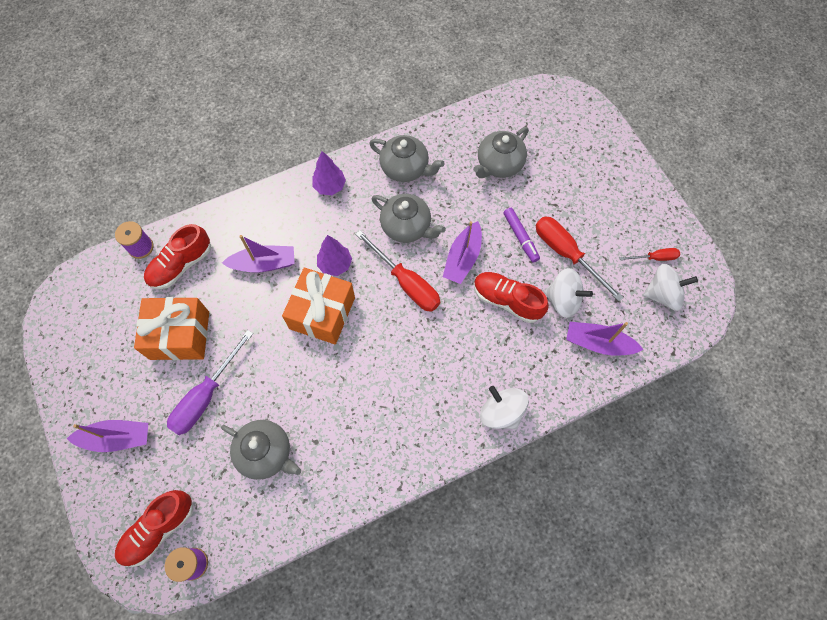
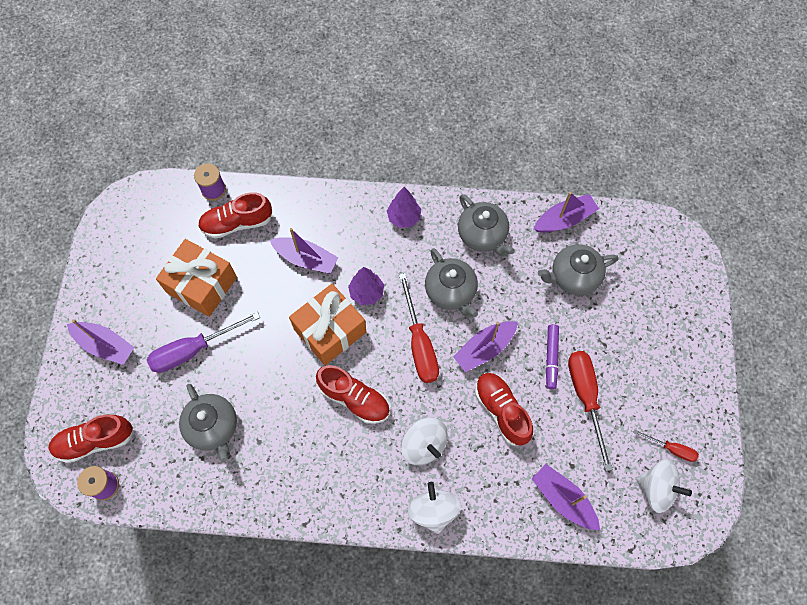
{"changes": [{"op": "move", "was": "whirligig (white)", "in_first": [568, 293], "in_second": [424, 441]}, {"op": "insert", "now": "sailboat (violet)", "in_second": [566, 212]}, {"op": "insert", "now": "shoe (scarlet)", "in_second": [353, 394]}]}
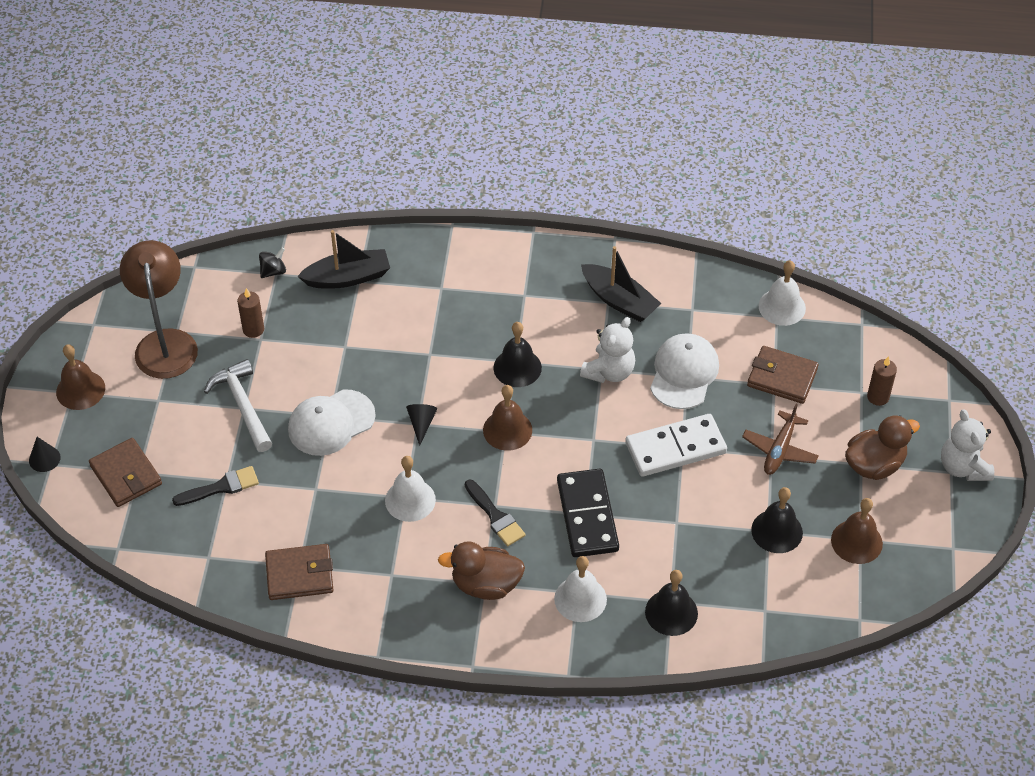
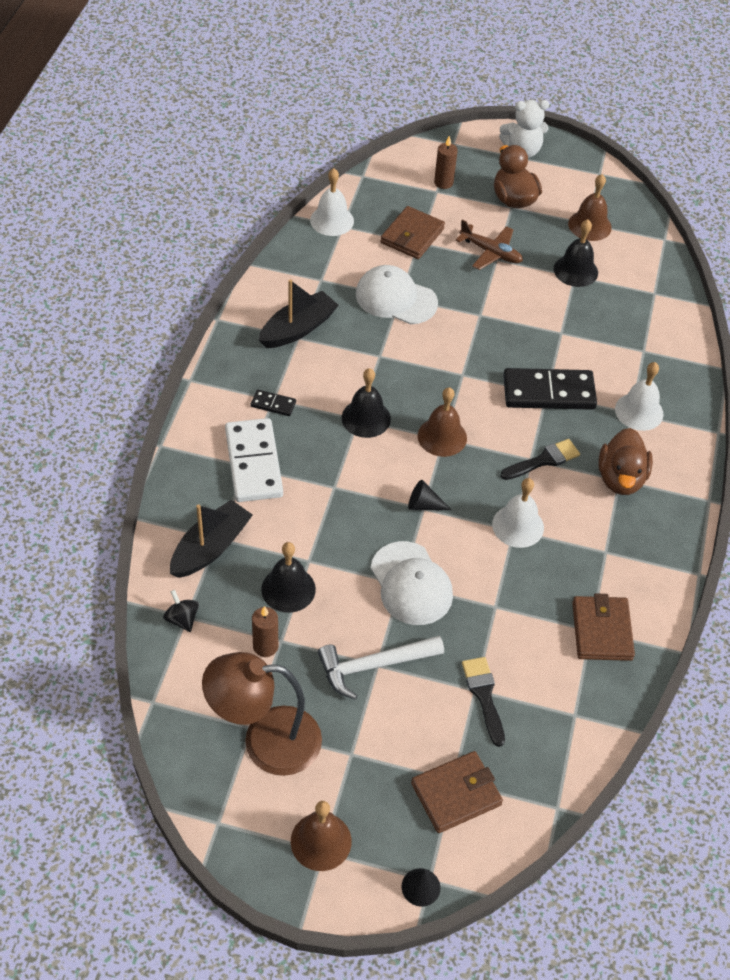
{"changes": [{"op": "rotate", "was": "sailboat (jet-black)", "in_first": [343, 259], "in_second": [211, 539], "clockwise": 45}, {"op": "delete", "was": "teddy (white)", "in_first": [607, 350]}, {"op": "move", "was": "domino (white)", "in_first": [676, 445], "in_second": [254, 460]}, {"op": "move", "was": "hand bell (jet-black)", "in_first": [671, 603], "in_second": [288, 577]}, {"op": "insert", "now": "domino (jet-black)", "in_second": [273, 402]}]}
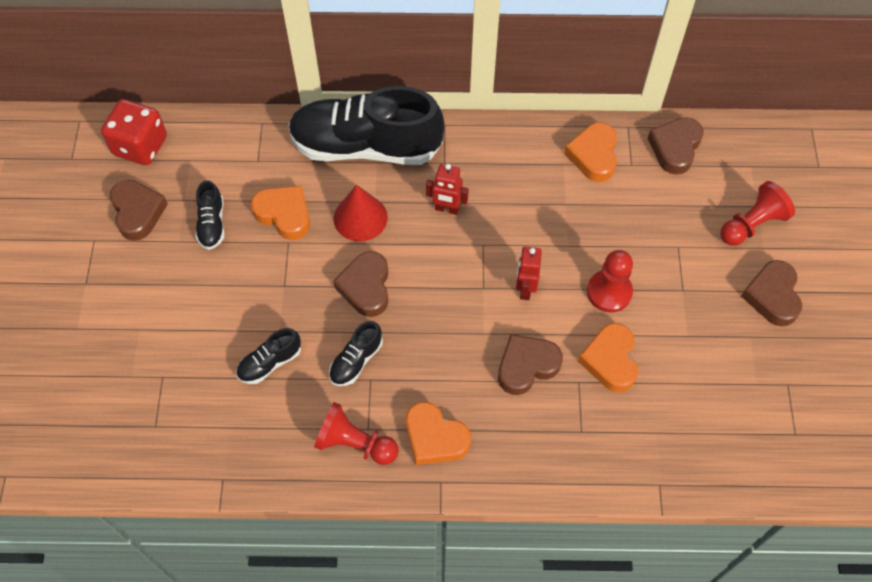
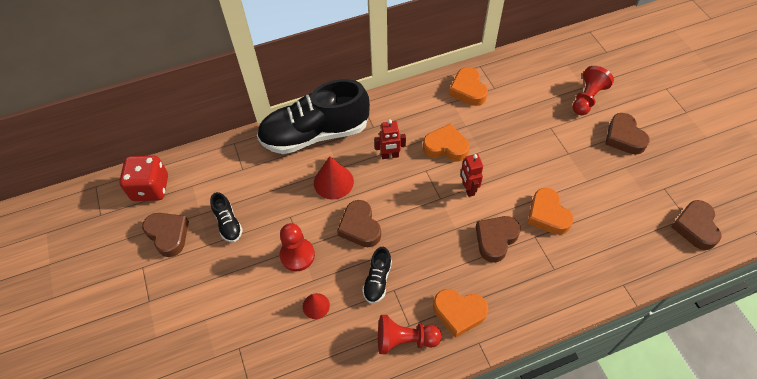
{"changes": [{"op": "move", "was": "heart shape (brown)", "in_first": [675, 146], "in_second": [696, 225]}, {"op": "move", "was": "heart shape (bright orange)", "in_first": [280, 213], "in_second": [446, 142]}, {"op": "move", "was": "game pawn (scarlet)", "in_first": [610, 281], "in_second": [297, 247]}, {"op": "replace", "was": "shoe (jet-black)", "now": "cone shape (scarlet)", "in_first": [268, 356], "in_second": [316, 306]}]}
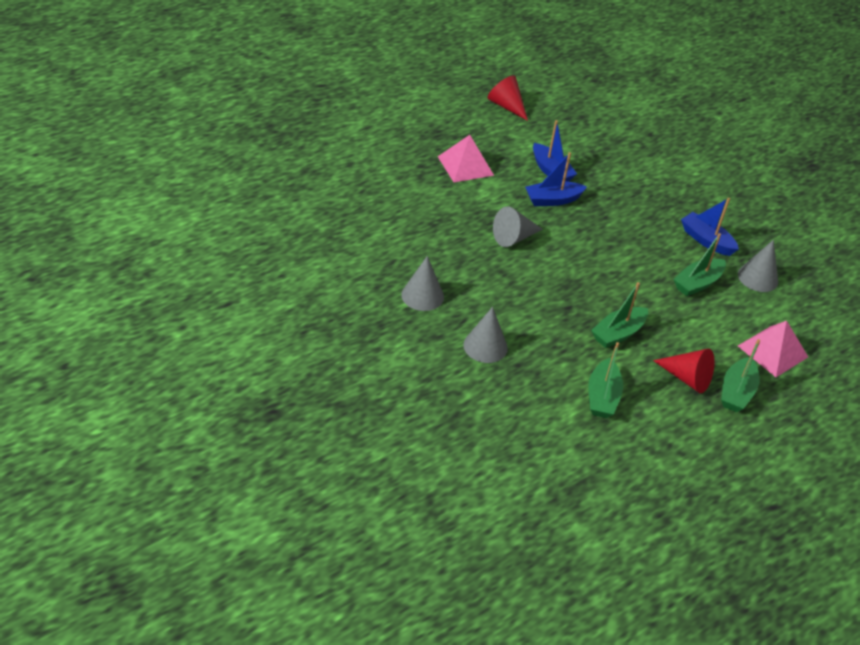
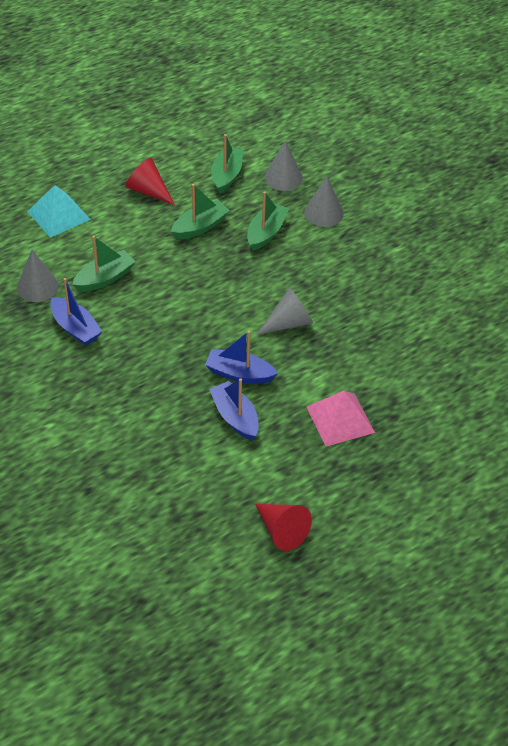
{"changes": [{"op": "rotate", "was": "sailboat (royal blue)", "in_first": [556, 179], "in_second": [241, 357], "clockwise": -150}, {"op": "move", "was": "cone shape (grey)", "in_first": [422, 283], "in_second": [283, 165]}, {"op": "recolor", "was": "solid pyramid (rosy)", "now": "solid pyramid (turquoise)", "in_first": [773, 349], "in_second": [59, 211]}, {"op": "move", "was": "sailboat (emerald)", "in_first": [740, 375], "in_second": [268, 221]}]}
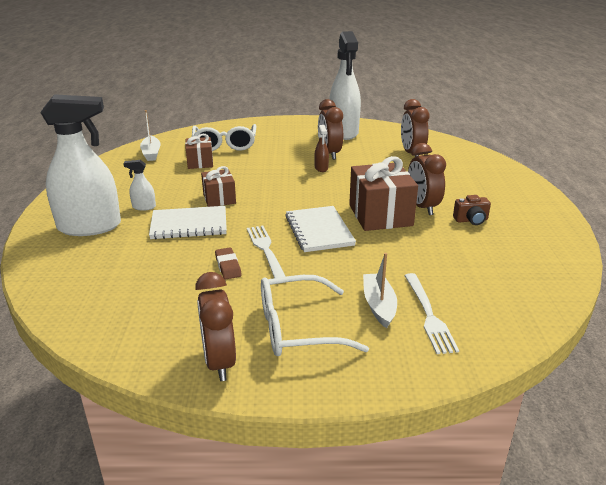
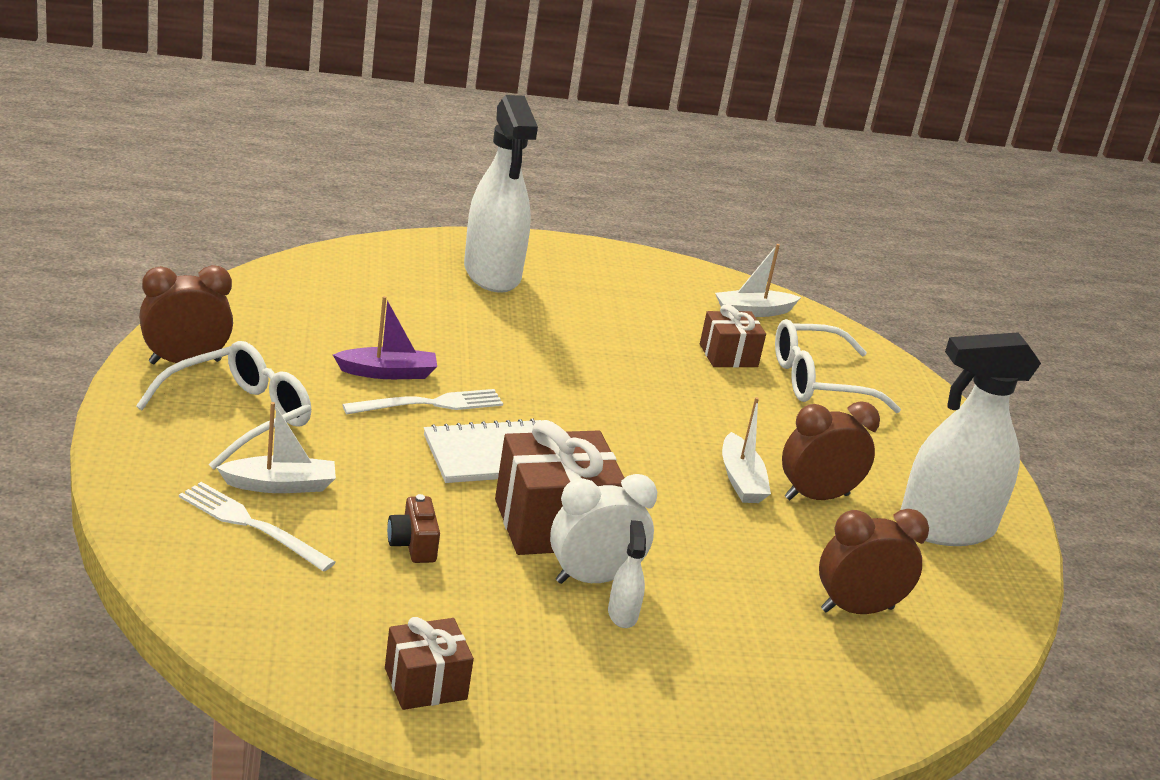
{"changes": [{"op": "replace", "was": "spray cleaner (brown)", "now": "sailboat (white)", "in_first": [321, 148], "in_second": [746, 450]}, {"op": "recolor", "was": "bedside clock (brown)", "now": "bedside clock (white)", "in_first": [427, 179], "in_second": [603, 529]}, {"op": "move", "was": "spray cleaner (white)", "in_first": [139, 185], "in_second": [627, 574]}, {"op": "move", "was": "wrapped gift (brown)", "in_first": [218, 186], "in_second": [429, 663]}, {"op": "move", "was": "camera (brown)", "in_first": [472, 210], "in_second": [413, 528]}, {"op": "delete", "was": "notebook (white)", "in_first": [188, 222]}, {"op": "replace", "was": "eraser (brown)", "now": "sailboat (violet)", "in_first": [228, 263], "in_second": [385, 337]}, {"op": "rotate", "was": "table fork (white)", "in_first": [431, 313], "in_second": [257, 527], "clockwise": 45}, {"op": "rotate", "was": "spectacles (white)", "in_first": [315, 315], "in_second": [223, 405], "clockwise": 60}]}
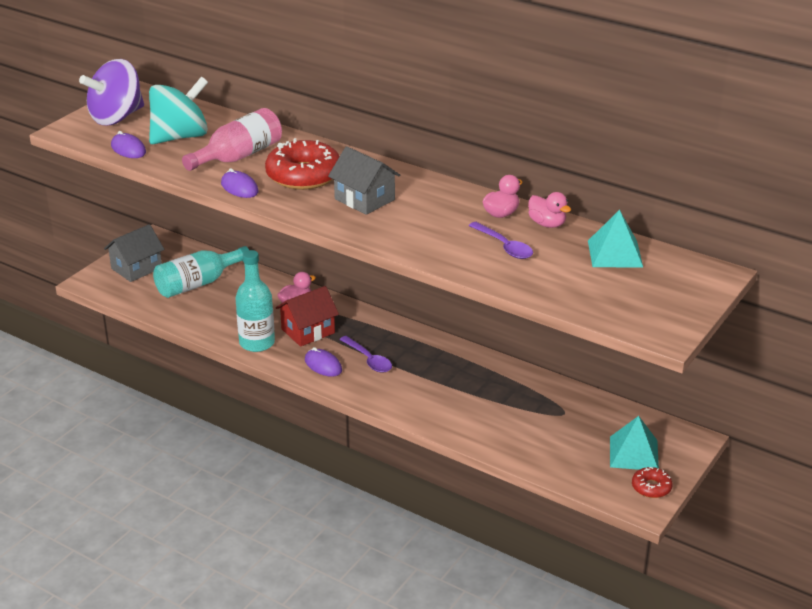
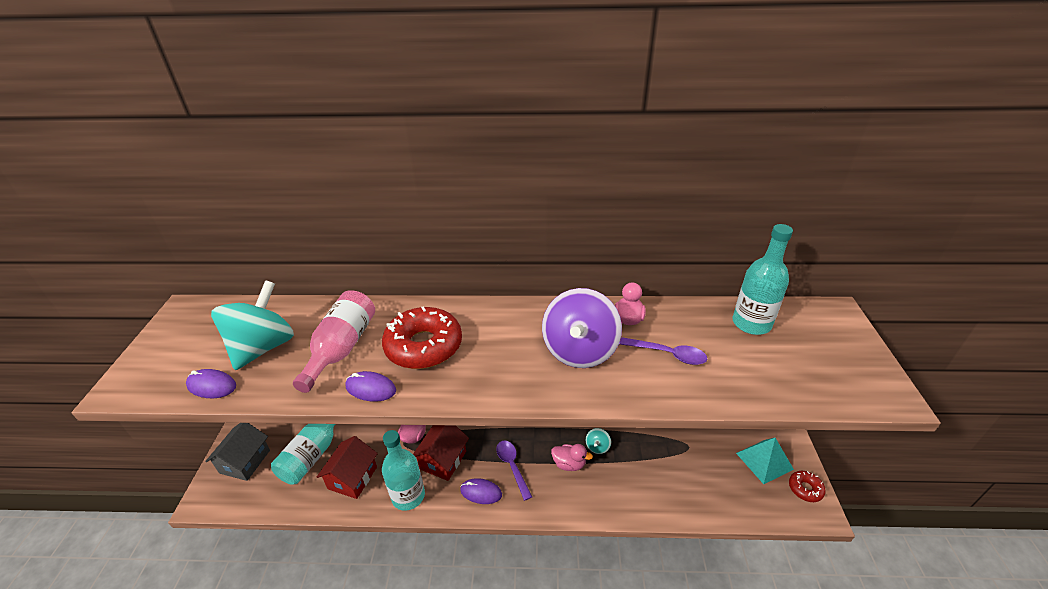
{"changes": [{"op": "move", "was": "whirligig (violet)", "in_first": [111, 92], "in_second": [582, 328]}, {"op": "delete", "was": "cottage (grey)", "in_first": [364, 180]}, {"op": "move", "was": "duck (rosy)", "in_first": [549, 210], "in_second": [572, 457]}, {"op": "replace", "was": "solid pyramid (turquoise)", "now": "flask (turquoise)", "in_first": [615, 239], "in_second": [762, 279]}, {"op": "rotate", "was": "tablespoon (violet)", "in_first": [365, 354], "in_second": [514, 471], "clockwise": -135}, {"op": "insert", "now": "whirligig (turquoise)", "in_second": [598, 441]}, {"op": "insert", "now": "cottage (scarlet)", "in_second": [347, 467]}]}
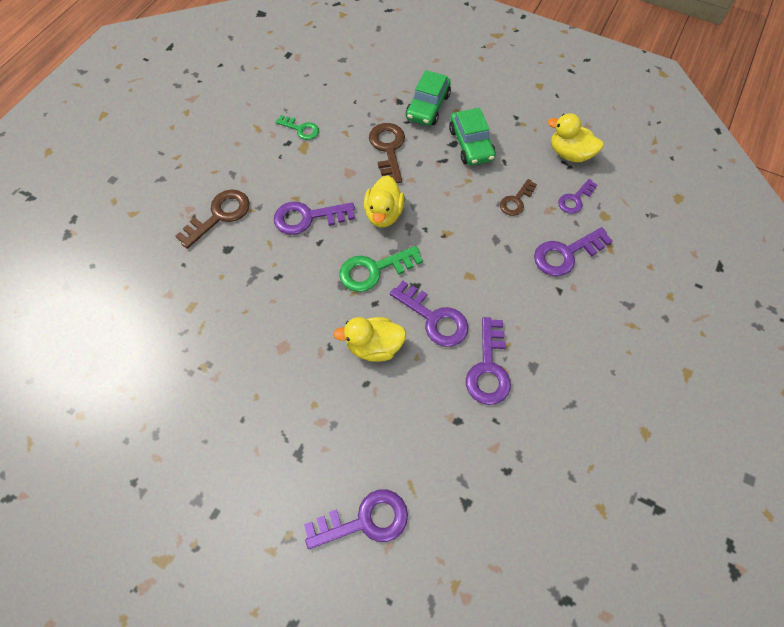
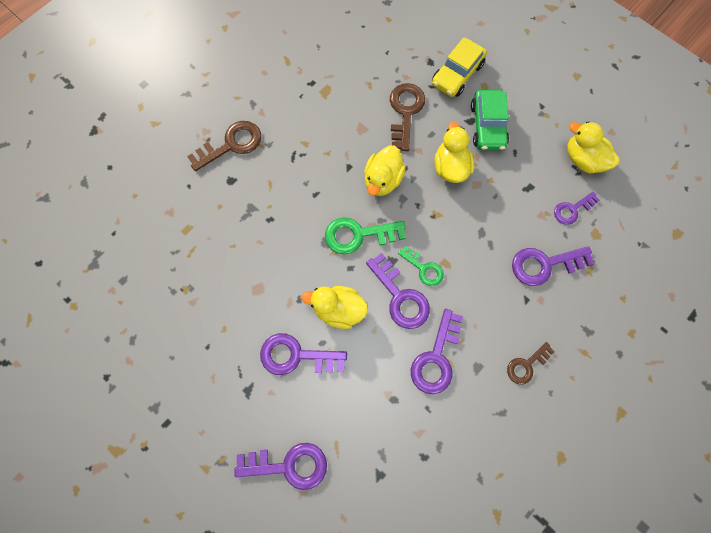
{"changes": [{"op": "recolor", "was": "automobile (emerald)", "now": "automobile (yellow)", "in_first": [428, 98], "in_second": [459, 67]}, {"op": "move", "was": "door key (emerald)", "in_first": [297, 127], "in_second": [421, 266]}, {"op": "move", "was": "door key (brown)", "in_first": [518, 197], "in_second": [531, 363]}, {"op": "move", "was": "door key (violet)", "in_first": [314, 218], "in_second": [303, 354]}, {"op": "insert", "now": "duck (yellow)", "in_second": [454, 152]}]}
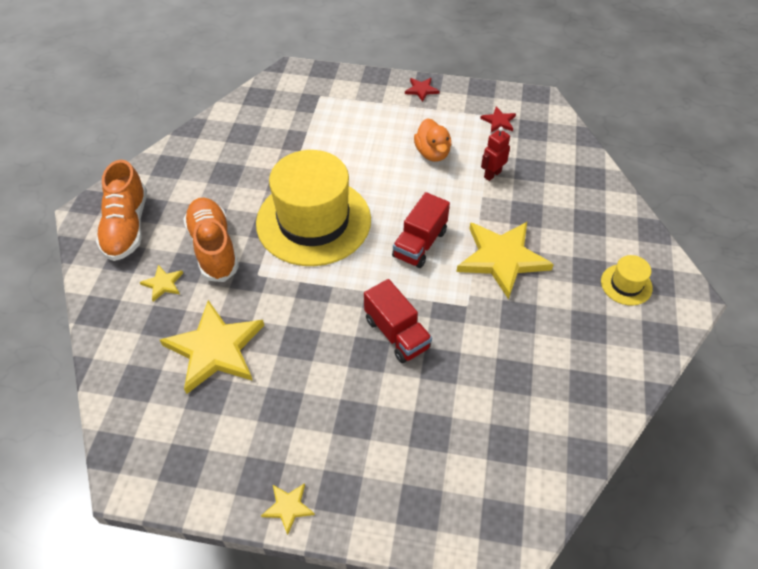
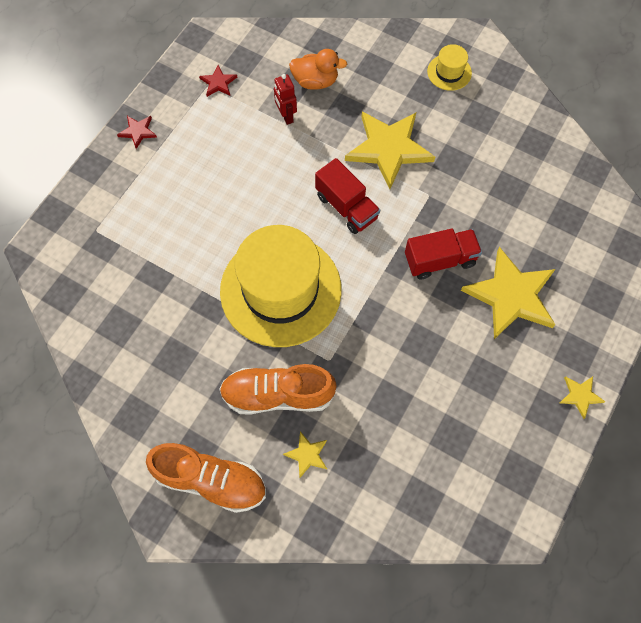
{"changes": [{"op": "move", "was": "duck (bright orange)", "in_first": [432, 140], "in_second": [318, 69]}, {"op": "move", "was": "five-pointed star (yellow)", "in_first": [212, 347], "in_second": [508, 293]}]}
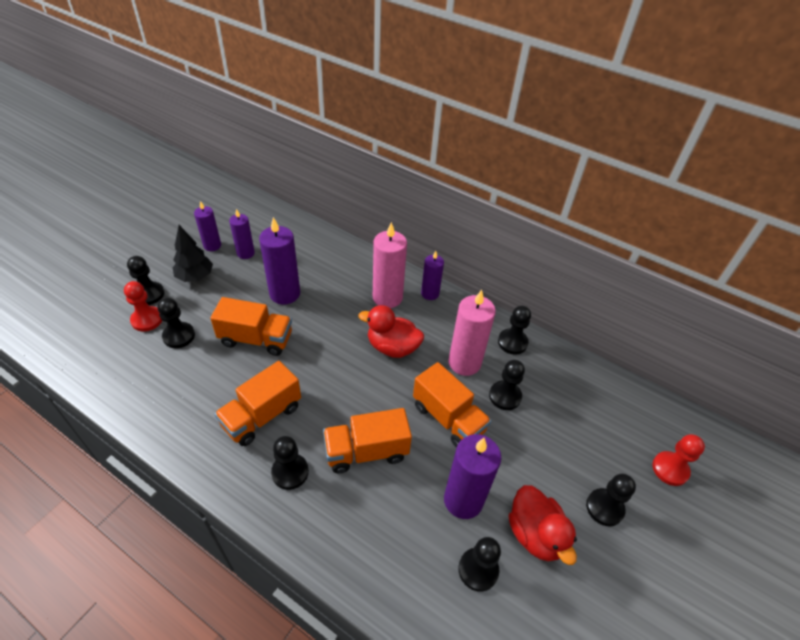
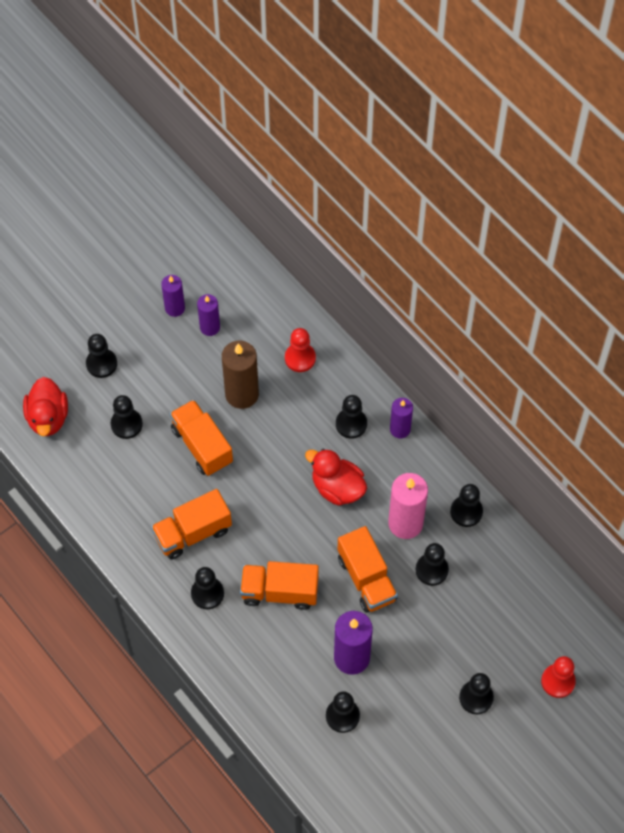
{"changes": [{"op": "recolor", "was": "pillar candle (violet)", "now": "pillar candle (brown)", "in_first": [279, 260], "in_second": [240, 374]}, {"op": "replace", "was": "pillar candle (rosy)", "now": "game pawn (jet-black)", "in_first": [390, 265], "in_second": [351, 417]}, {"op": "delete", "was": "toy tree (jet-black)", "in_first": [193, 253]}, {"op": "move", "was": "game pawn (scarlet)", "in_first": [143, 306], "in_second": [300, 350]}, {"op": "rotate", "was": "lorry (bright orange)", "in_first": [251, 326], "in_second": [201, 438], "clockwise": -150}, {"op": "move", "was": "duck (scarlet)", "in_first": [543, 525], "in_second": [45, 406]}]}
